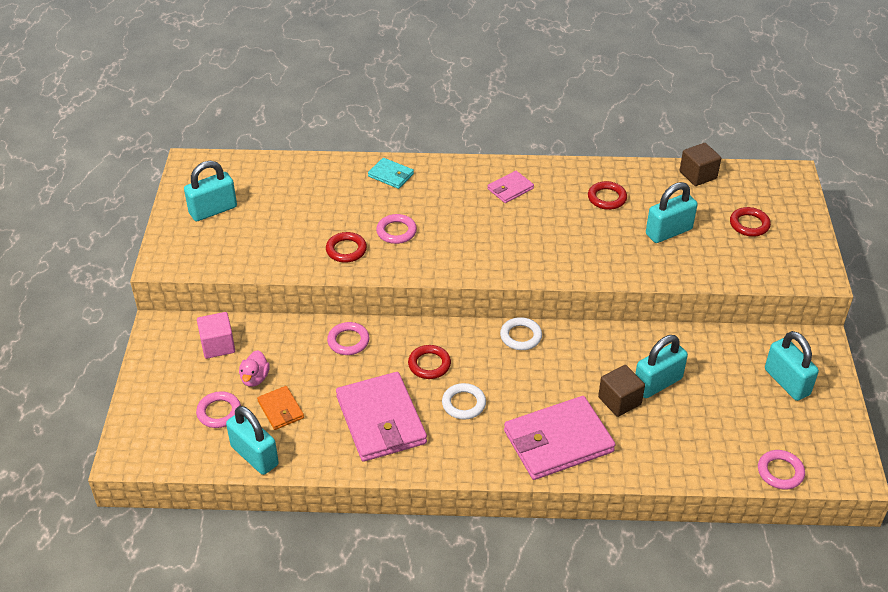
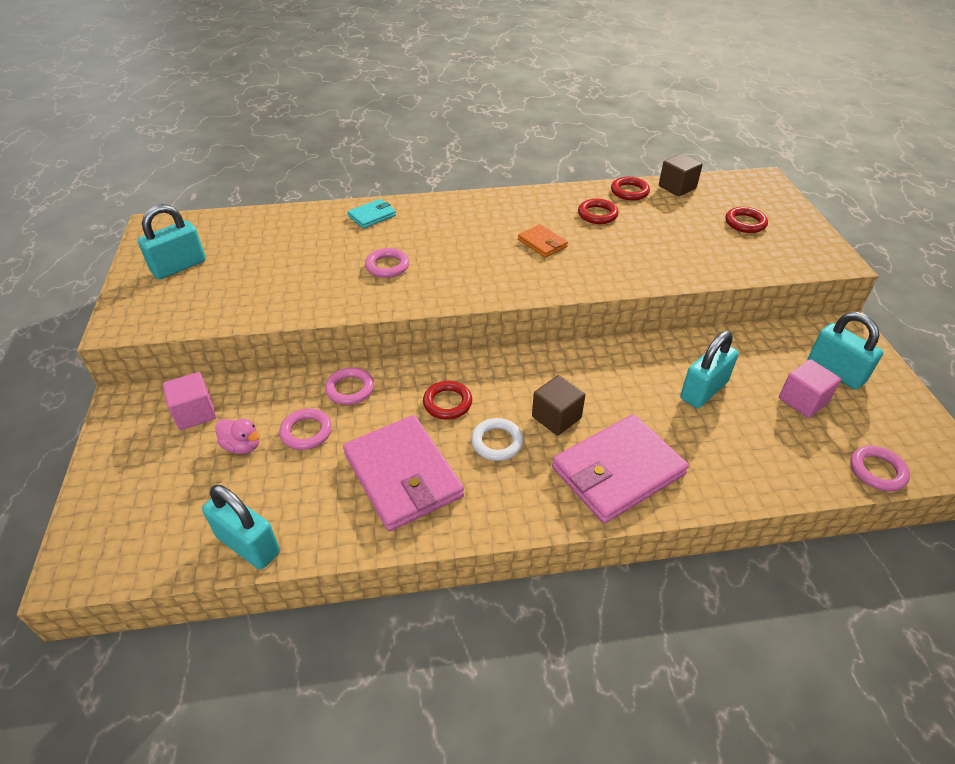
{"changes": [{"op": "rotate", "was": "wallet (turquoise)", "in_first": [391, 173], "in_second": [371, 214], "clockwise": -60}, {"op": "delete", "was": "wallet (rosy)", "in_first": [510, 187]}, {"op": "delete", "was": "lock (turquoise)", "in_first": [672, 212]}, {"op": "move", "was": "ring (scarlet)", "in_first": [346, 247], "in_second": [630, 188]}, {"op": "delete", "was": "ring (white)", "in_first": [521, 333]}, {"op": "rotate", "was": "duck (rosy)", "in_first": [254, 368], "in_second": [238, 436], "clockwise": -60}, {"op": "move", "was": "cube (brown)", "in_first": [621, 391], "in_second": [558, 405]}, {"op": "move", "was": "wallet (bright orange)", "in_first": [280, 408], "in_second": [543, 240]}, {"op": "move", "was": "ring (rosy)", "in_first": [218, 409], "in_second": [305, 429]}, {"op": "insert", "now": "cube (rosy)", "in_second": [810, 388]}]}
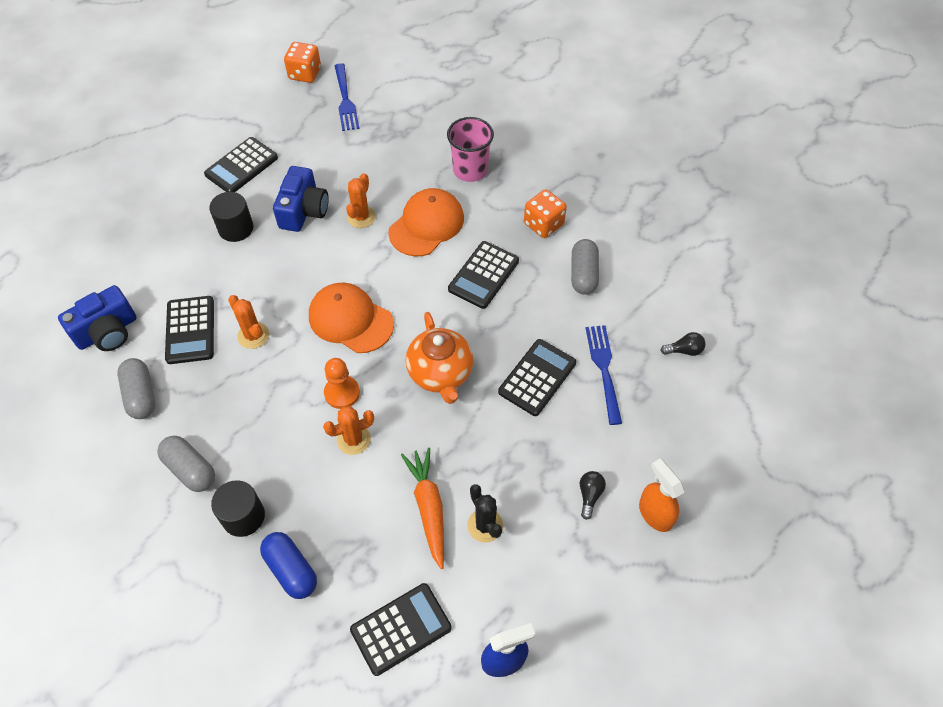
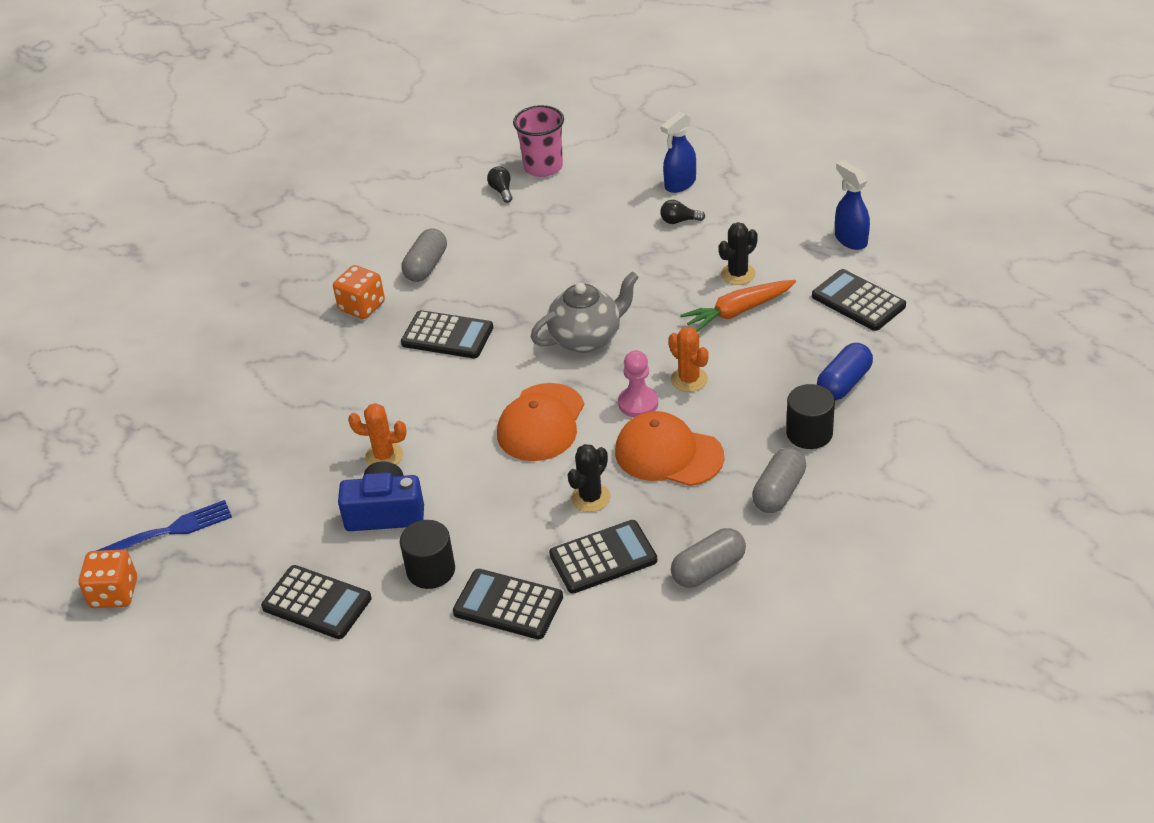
{"changes": [{"op": "move", "was": "beaker (rosy)", "in_first": [470, 149], "in_second": [538, 141]}, {"op": "move", "was": "peaked cap (bright orange)", "in_first": [426, 222], "in_second": [669, 448]}, {"op": "rotate", "was": "pill shape (grey)", "in_first": [585, 267], "in_second": [424, 255], "clockwise": -60}, {"op": "delete", "was": "camera (royal blue)", "in_first": [97, 318]}, {"op": "recolor", "was": "saguaro cactus (bright orange)", "now": "saguaro cactus (jet-black)", "in_first": [248, 322], "in_second": [589, 478]}, {"op": "recolor", "was": "china teapot (bright orange)", "now": "china teapot (grey)", "in_first": [439, 358], "in_second": [585, 312]}, {"op": "delete", "was": "table fork (royal blue)", "in_first": [604, 375]}, {"op": "move", "was": "calculator (jet-black)", "in_first": [537, 377], "in_second": [508, 604]}, {"op": "recolor", "was": "game pawn (bright orange)", "now": "game pawn (rosy)", "in_first": [342, 383], "in_second": [638, 383]}, {"op": "recolor", "was": "spray cleaner (bright orange)", "now": "spray cleaner (royal blue)", "in_first": [661, 495], "in_second": [678, 152]}]}
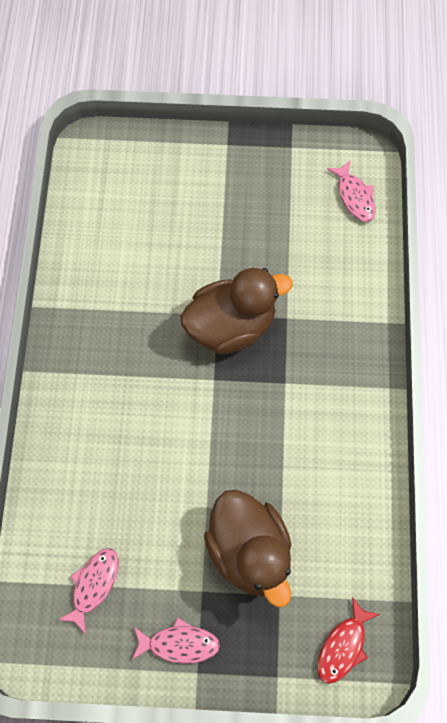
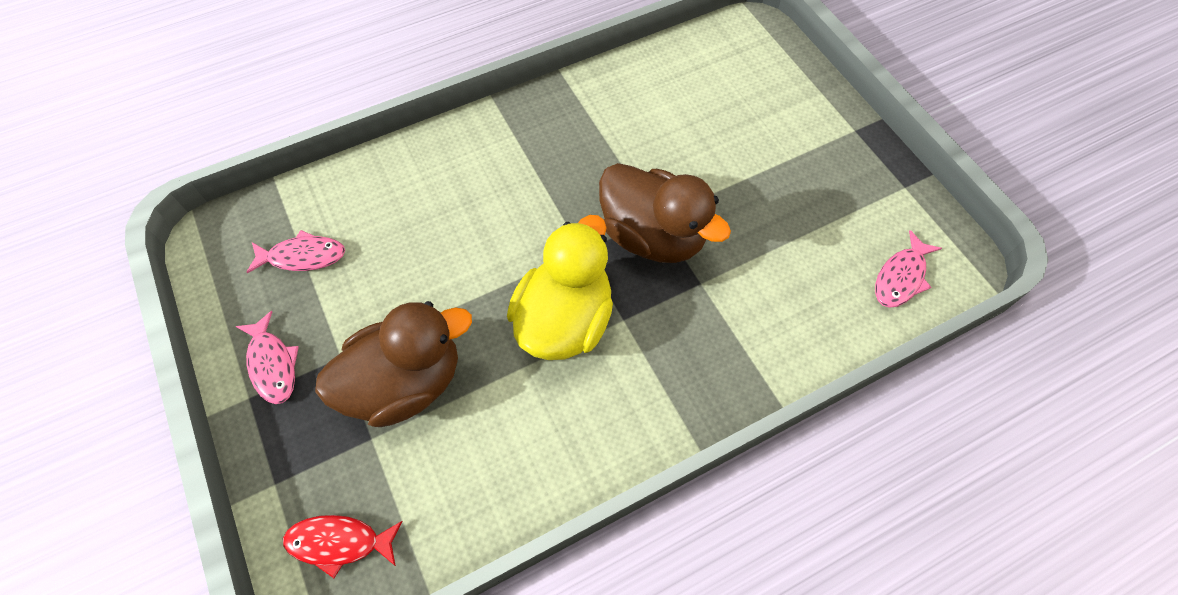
{"changes": [{"op": "rotate", "was": "duck (brown)", "in_first": [247, 548], "in_second": [393, 364], "clockwise": -150}, {"op": "insert", "now": "duck (yellow)", "in_second": [560, 287]}]}
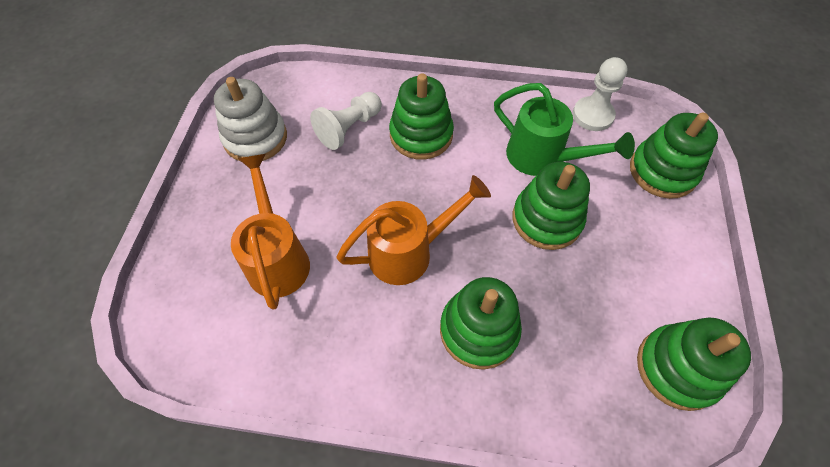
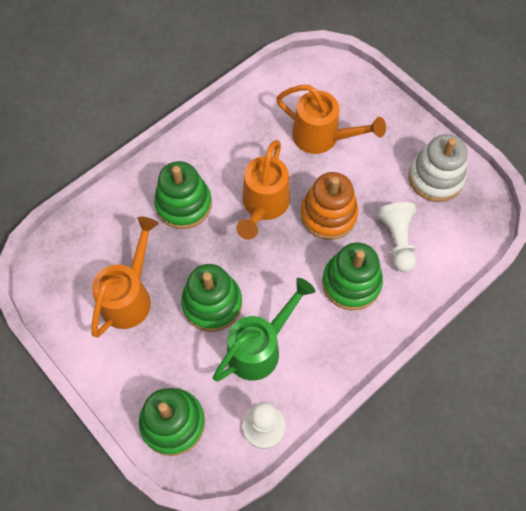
{"changes": [{"op": "rotate", "was": "watering can (emerald)", "in_first": [564, 129], "in_second": [264, 330], "clockwise": 150}, {"op": "delete", "was": "stacking toy (emerald)", "in_first": [694, 364]}, {"op": "insert", "now": "stacking toy (bright orange)", "in_second": [329, 206]}, {"op": "insert", "now": "watering can (bright orange)", "in_second": [125, 277]}]}
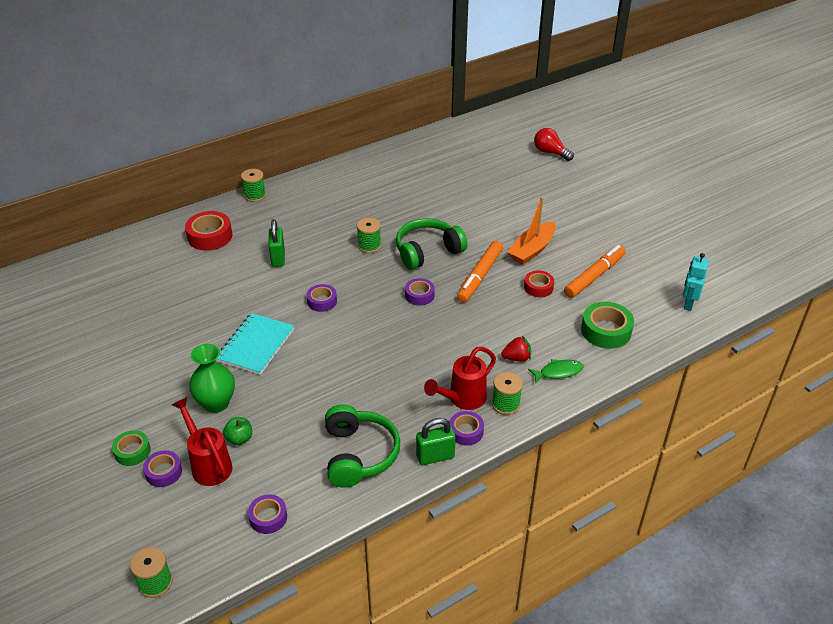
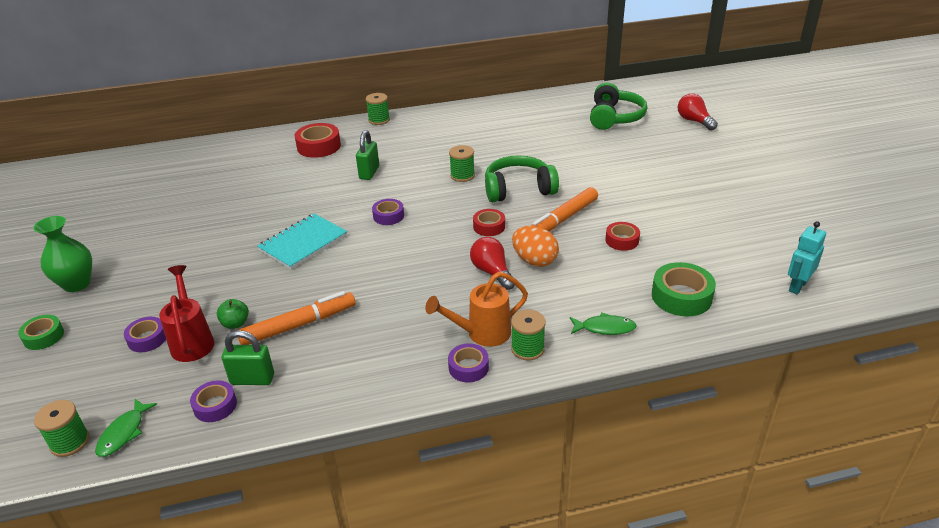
{"changes": [{"op": "delete", "was": "sailboat (bright orange)", "in_first": [531, 231]}, {"op": "move", "was": "marker (bright orange)", "in_first": [595, 271], "in_second": [297, 318]}, {"op": "recolor", "was": "tape (violet)", "now": "tape (scarlet)", "in_first": [420, 291], "in_second": [489, 222]}, {"op": "delete", "was": "toy strawberry (scarlet)", "in_first": [516, 349]}, {"op": "move", "was": "flower vase (emerald)", "in_first": [212, 378], "in_second": [62, 254]}, {"op": "recolor", "was": "watering can (scarlet)", "now": "watering can (bright orange)", "in_first": [460, 378], "in_second": [476, 309]}, {"op": "move", "was": "headset (emerald)", "in_first": [362, 446], "in_second": [618, 106]}, {"op": "move", "was": "lock (emerald)", "in_first": [436, 441], "in_second": [248, 357]}, {"op": "move", "was": "tape (emerald)", "in_first": [131, 448], "in_second": [41, 332]}, {"op": "insert", "now": "toy egg (bright orange)", "in_second": [535, 246]}, {"op": "insert", "now": "light bulb (scarlet)", "in_second": [492, 263]}, {"op": "insert", "now": "fish figure (emerald)", "in_second": [126, 428]}]}
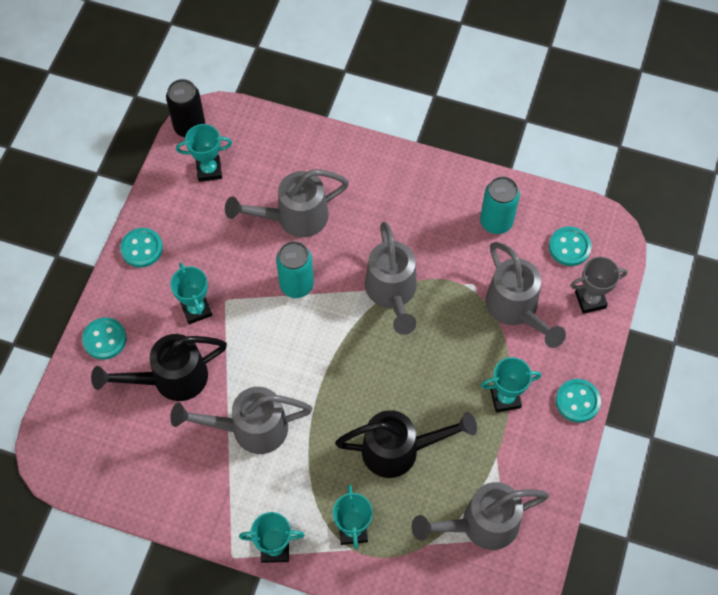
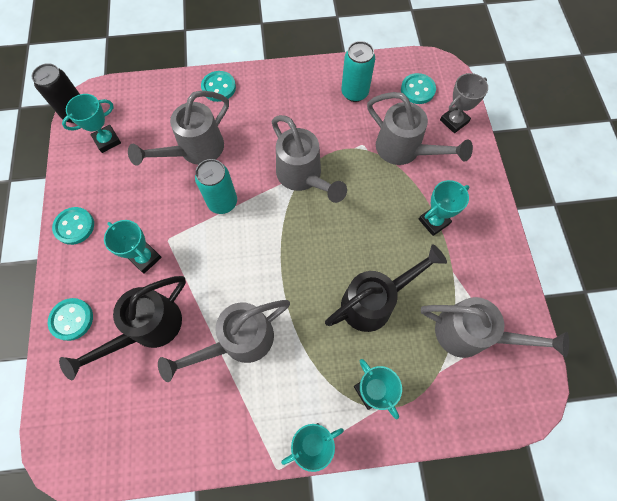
{"changes": [{"op": "move", "was": "button (turquoise)", "in_first": [578, 401], "in_second": [218, 86]}, {"op": "rotate", "was": "watering can (grey)", "in_first": [480, 516], "in_second": [495, 327], "clockwise": -120}]}
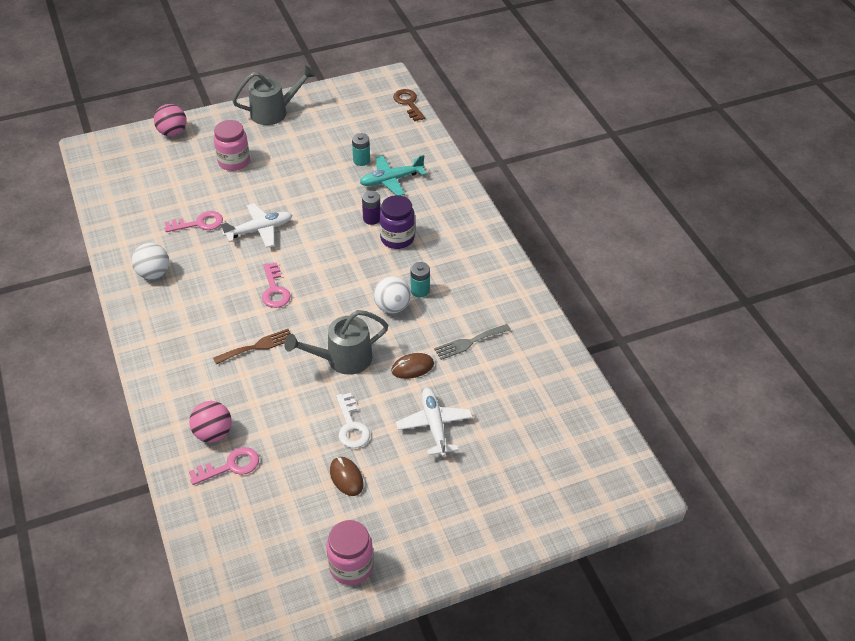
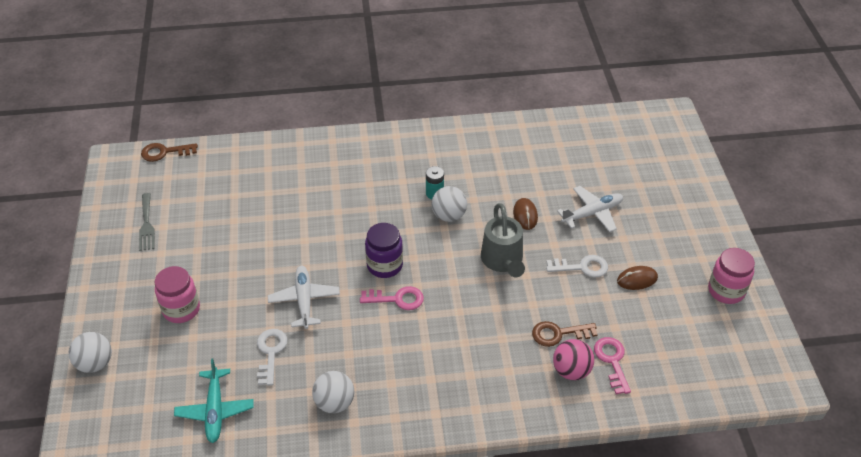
{"changes": [{"op": "delete", "was": "watering can (grey)", "in_first": [274, 95]}, {"op": "recolor", "was": "play ball (rosy)", "now": "play ball (white)", "in_first": [170, 120], "in_second": [90, 352]}, {"op": "delete", "was": "power cell (turquoise)", "in_first": [361, 149]}, {"op": "move", "was": "toy plane (turquoise)", "in_first": [392, 175], "in_second": [214, 401]}, {"op": "delete", "was": "power cell (violet)", "in_first": [371, 208]}, {"op": "move", "was": "jam jar (violet)", "in_first": [397, 222], "in_second": [384, 250]}, {"op": "recolor", "was": "door key (rosy)", "now": "door key (white)", "in_first": [194, 221], "in_second": [272, 357]}, {"op": "move", "was": "table fork (grey)", "in_first": [472, 342], "in_second": [147, 222]}, {"op": "delete", "was": "table fork (brown)", "in_first": [252, 346]}, {"op": "rotate", "was": "toy plane (white)", "in_first": [434, 422], "in_second": [590, 209], "clockwise": 150}, {"op": "insert", "now": "door key (brown)", "in_second": [565, 334]}]}
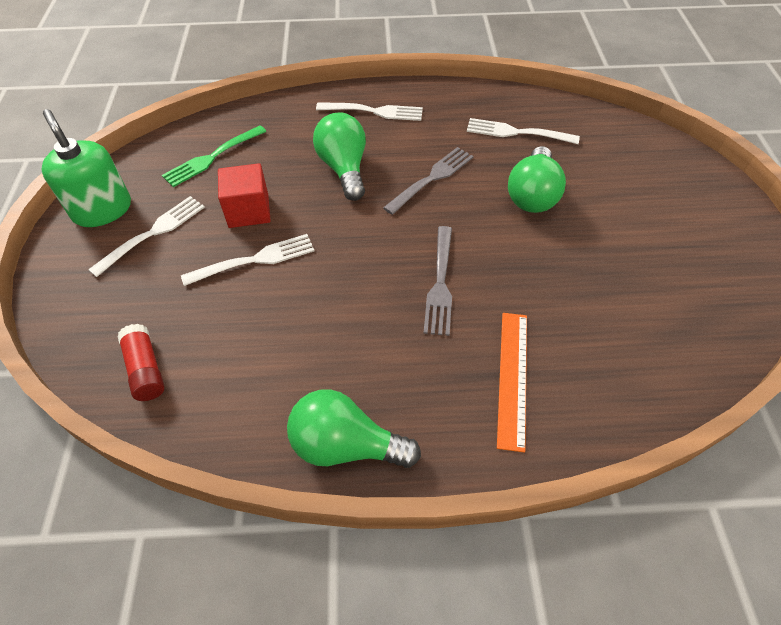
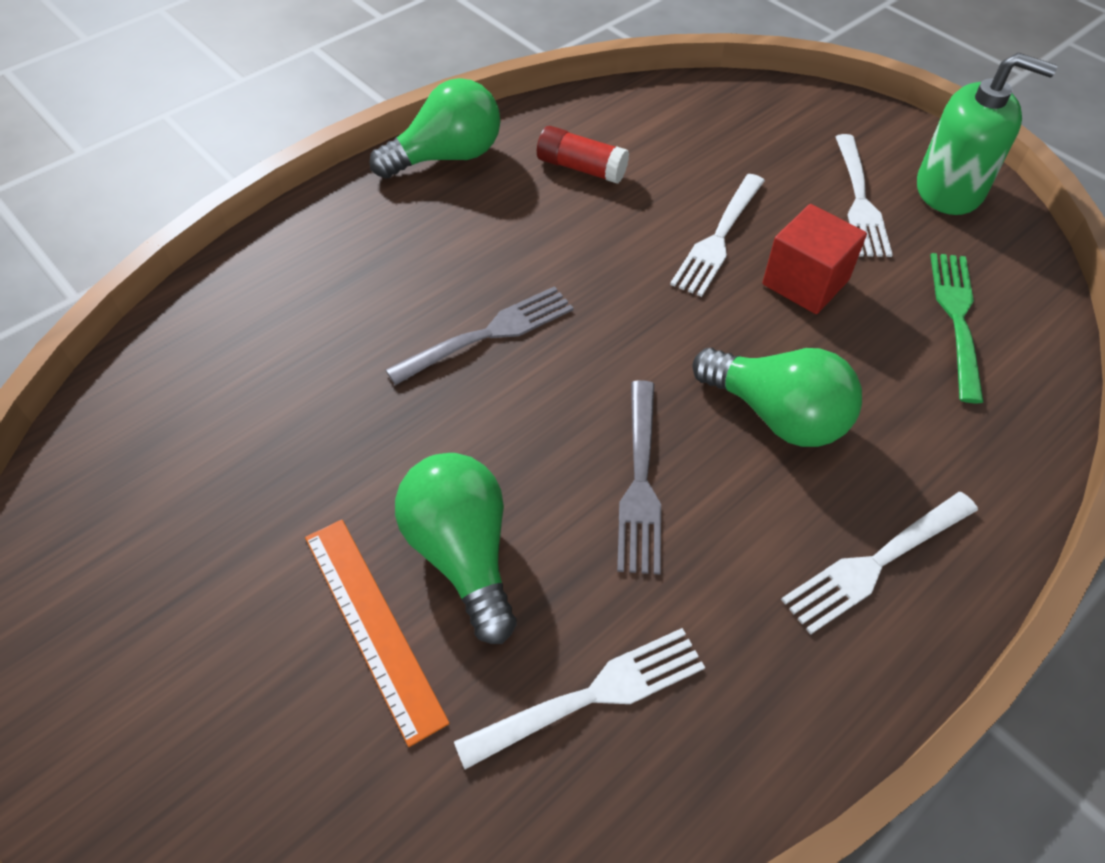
{"changes": [{"op": "rotate", "was": "table fork (grey)", "in_first": [437, 281], "in_second": [480, 335], "clockwise": 90}, {"op": "move", "was": "measuring stick (bright orange)", "in_first": [512, 383], "in_second": [377, 633]}, {"op": "move", "was": "glue (scarlet)", "in_first": [141, 362], "in_second": [583, 155]}]}
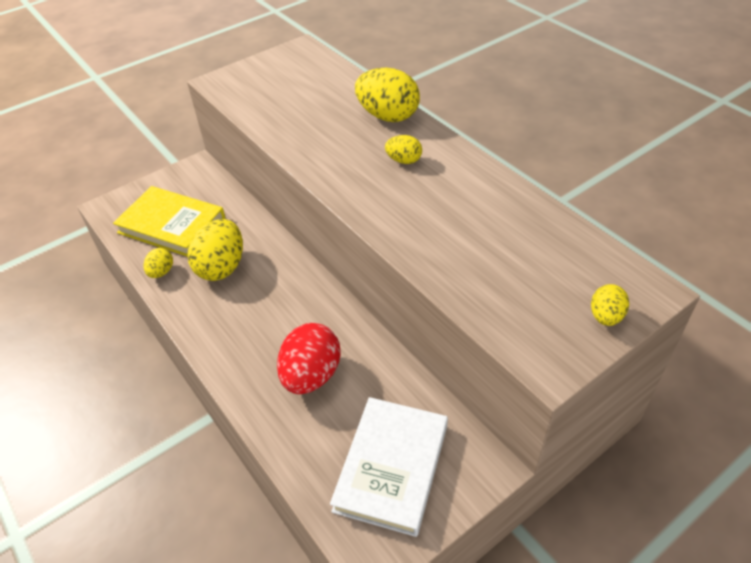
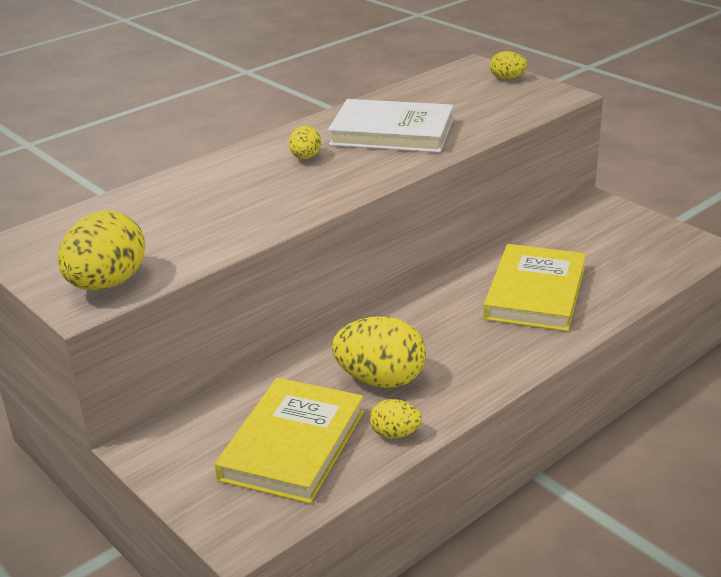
{"changes": [{"op": "move", "was": "toy egg (yellow)", "in_first": [387, 95], "in_second": [102, 250]}, {"op": "replace", "was": "toy egg (scarlet)", "now": "hardcover (yellow)", "in_first": [309, 358], "in_second": [534, 287]}, {"op": "move", "was": "hardcover (white)", "in_first": [389, 467], "in_second": [390, 126]}]}
